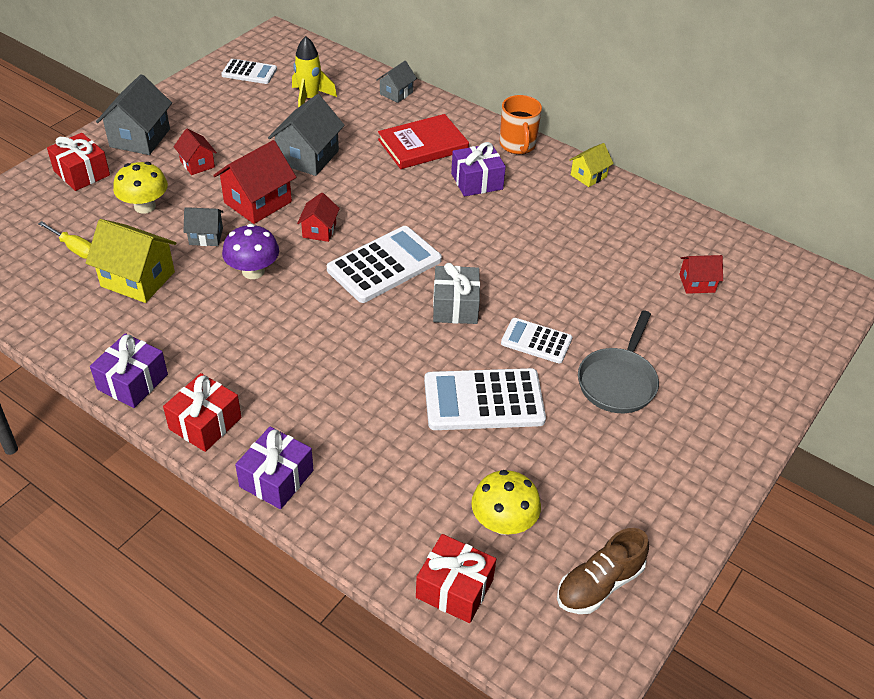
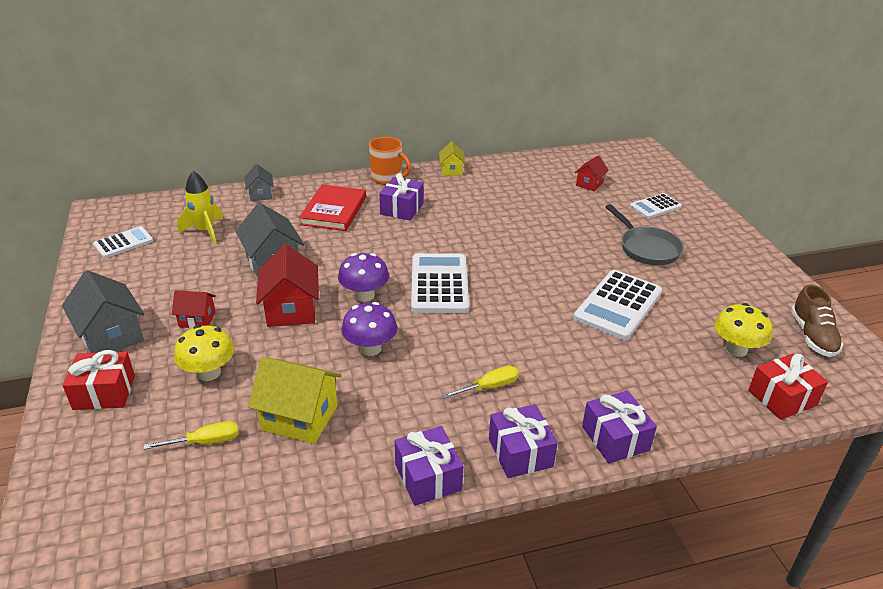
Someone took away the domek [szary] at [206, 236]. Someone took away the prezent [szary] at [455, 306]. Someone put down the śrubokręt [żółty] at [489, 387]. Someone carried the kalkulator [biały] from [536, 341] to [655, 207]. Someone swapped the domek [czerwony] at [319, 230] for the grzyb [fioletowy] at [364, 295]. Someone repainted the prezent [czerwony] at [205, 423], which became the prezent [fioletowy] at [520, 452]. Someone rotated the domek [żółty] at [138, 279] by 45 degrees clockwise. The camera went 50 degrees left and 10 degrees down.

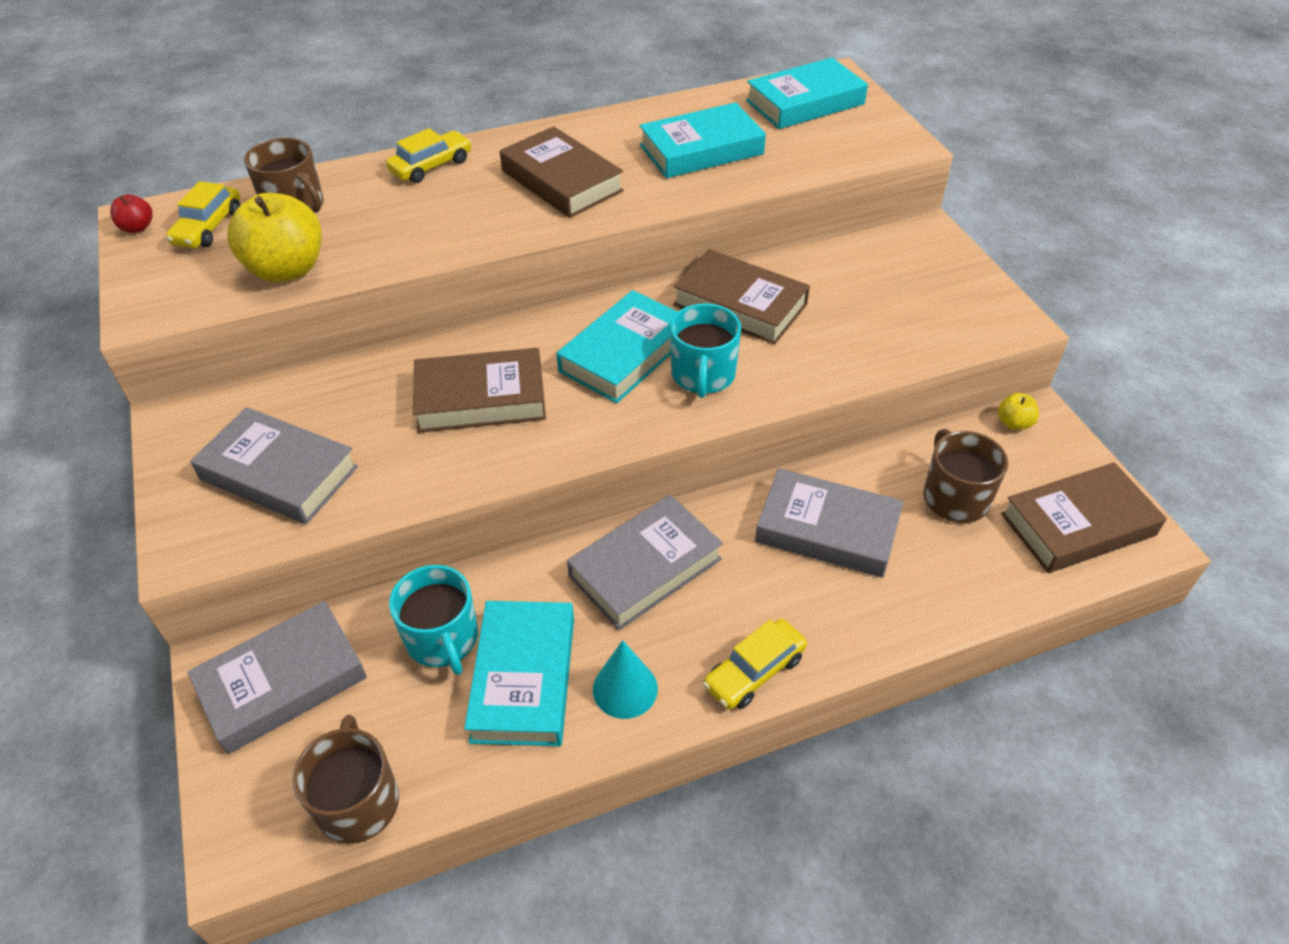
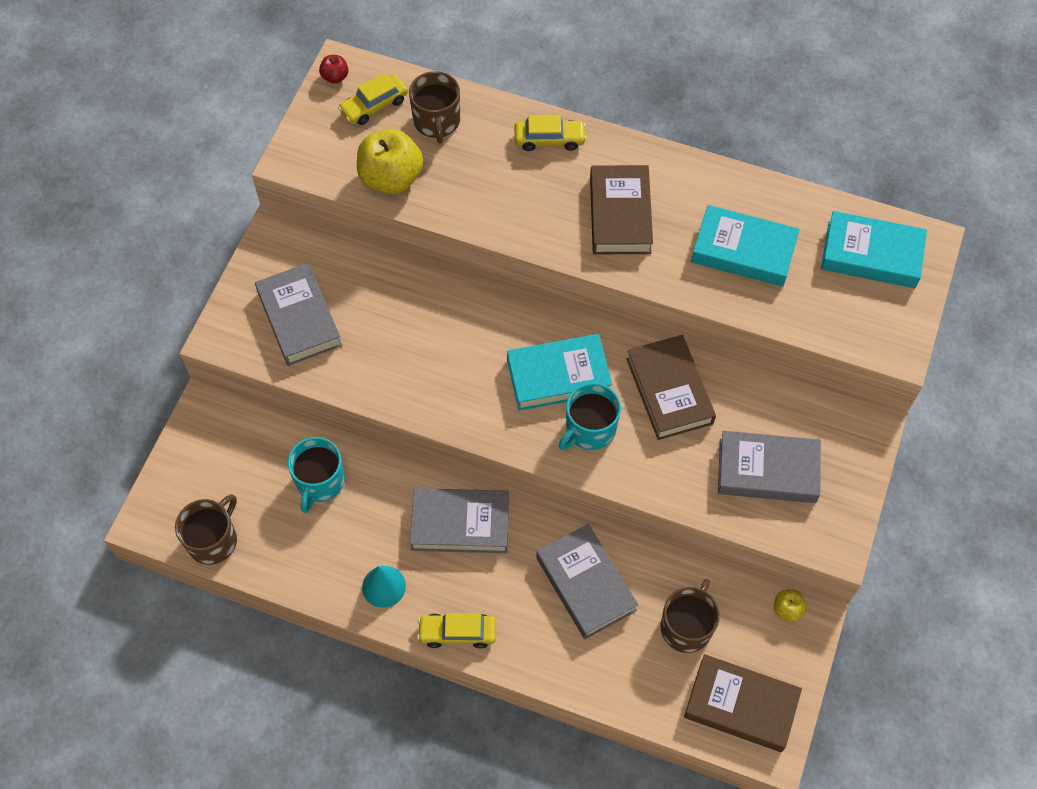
Someone took away the książka [brązowy] at [481, 398]. Someone took away the książka [turkusowy] at [524, 678]. Someone carried the książka [szary] from [282, 682] to [767, 471]. The camera went 40 degrees right and 15 degrees up.

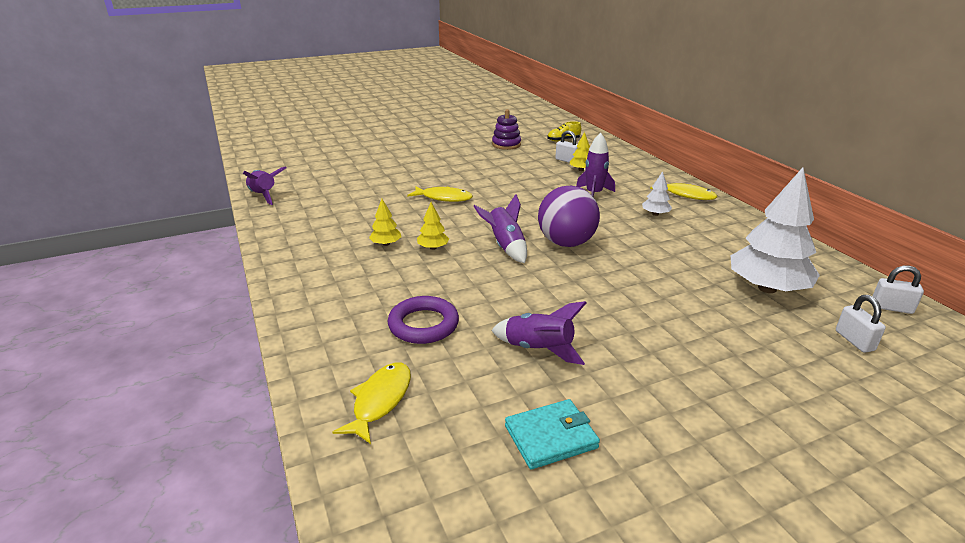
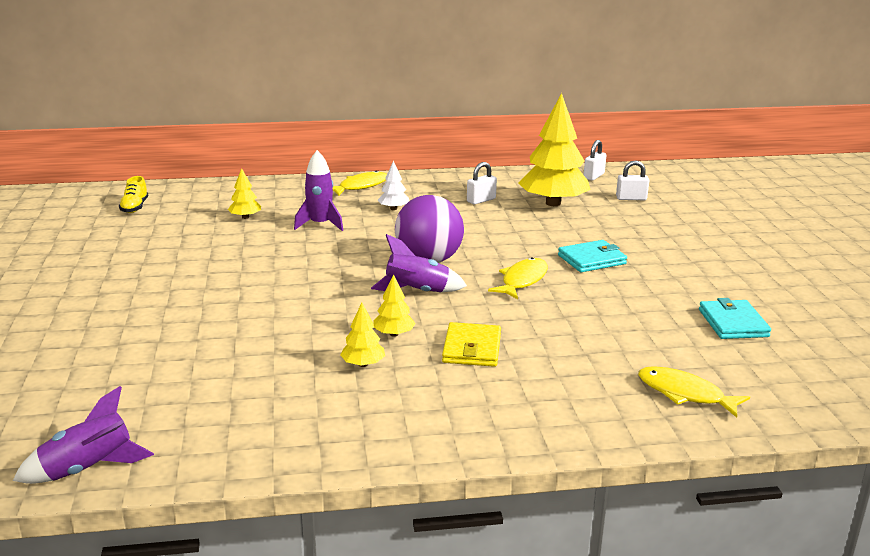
Someone took away the pierścień [fioletowy] at [423, 324]. Someone took away the rakieta [fioletowy] at [538, 349]. Someone took away the zabawka nakładanka [fioletowy] at [506, 144]. Someone put down the portfel [żółty] at [472, 348]. Someone put down the portfel [turkusowy] at [591, 259]. Someone carried the ryba [żółty] from [443, 198] to [522, 280]. Someone carried the kłódka [biały] from [567, 160] to [481, 200]. Someone repainted the drzewko [biały] at [767, 288], which became the drzewko [żółty] at [553, 203]. The camera went 75 degrees left and 5 degrees down.

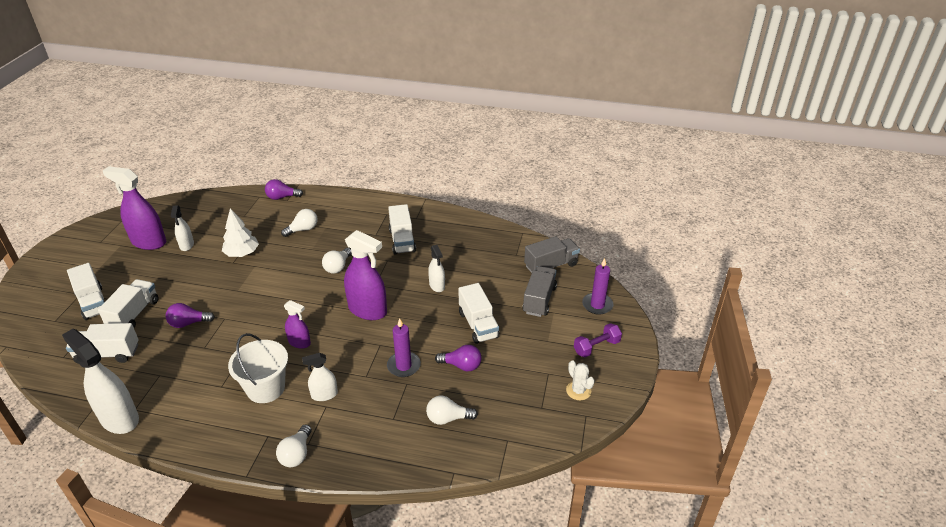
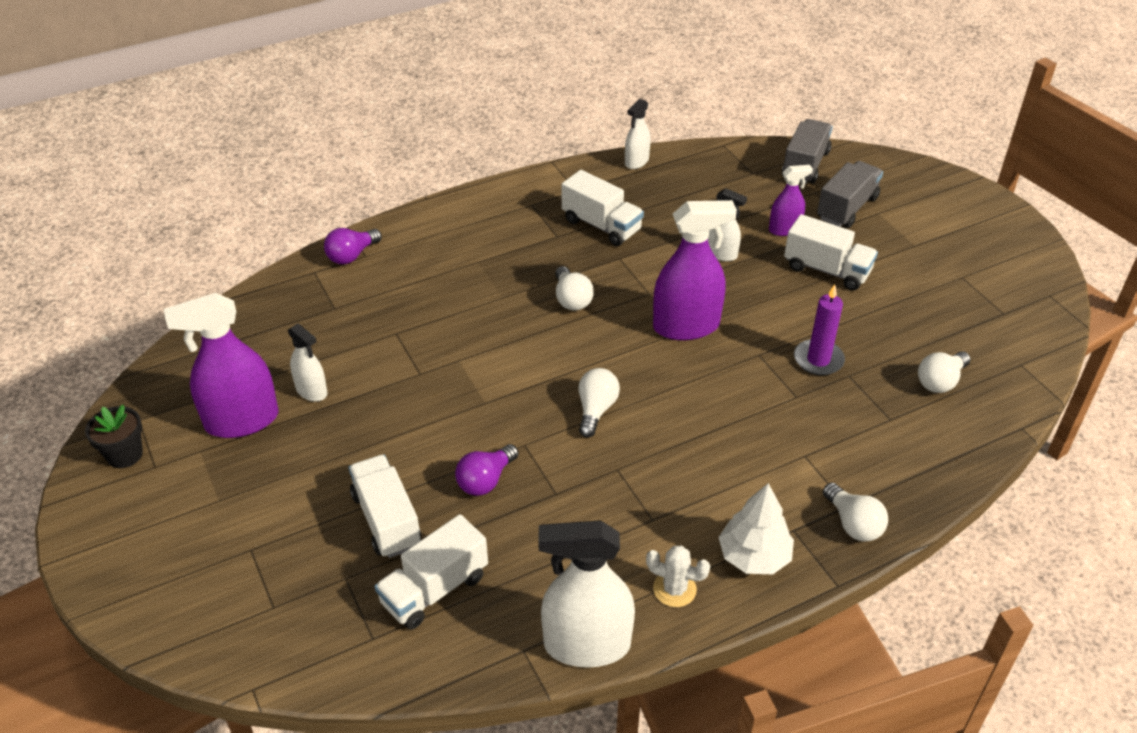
Someone took away the ciężarówka [biały] at [93, 303]. Someone took away the wiadro [biały] at [265, 388]. Someone took away the żarówka [fioletowy] at [461, 365]. Someone took away the hantel [fioletowy] at [596, 347]. Someone took away the świeca [fioletowy] at [597, 305]. Someone put down the doniczka [czarny] at [124, 455]. Someone carried the drzewko [biały] from [242, 253] to [754, 556]. Someone carried the żarówka [biały] from [303, 229] to [596, 410]. Someone carried the spryskiwacz [fioletowy] from [299, 342] to [784, 229]. Someone carried the spryskiwacz [biały] from [324, 395] to [636, 162]. Someone carried the kaktus [biały] from [578, 390] to [674, 589]. Someone rotated the ciężarówka [szary] at [539, 300] by 60 degrees clockwise. The camera went 40 degrees left and 5 degrees up.

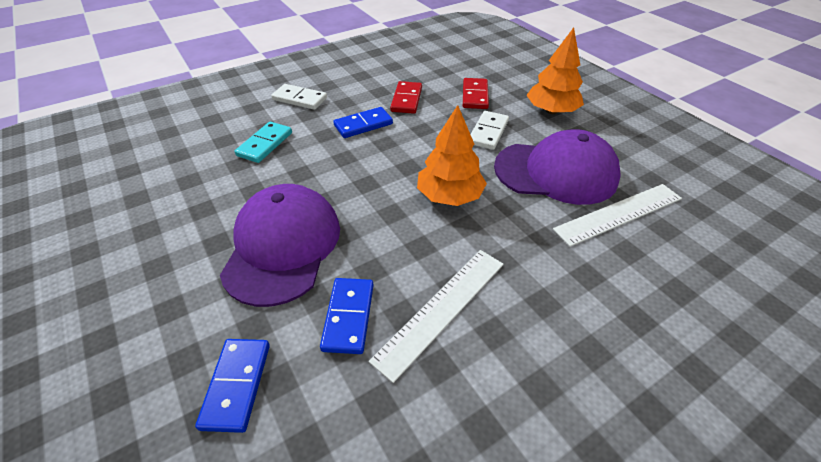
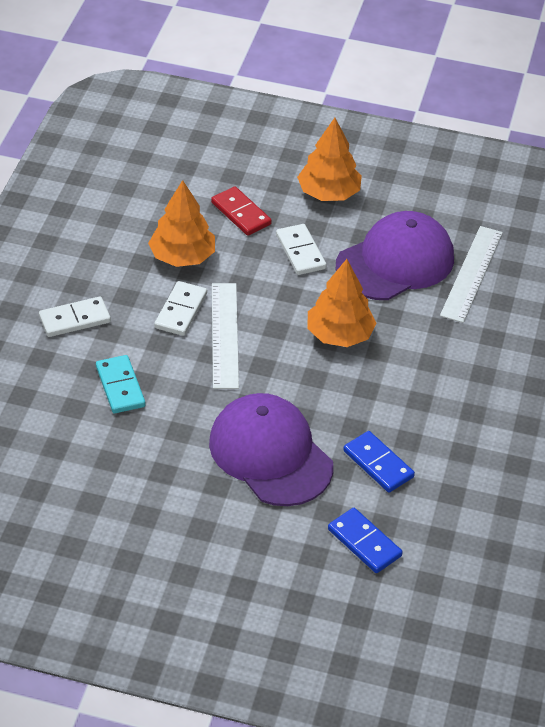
Someone carried the linijka [biały] from [441, 309] to [224, 335]. Someone swapped the kostka domina [czerwony] at [406, 99] for the drzewko [pomarańczowy] at [182, 257]. Someone repainted the kostka domina [niebieski] at [363, 125], which became the kostka domina [biały] at [180, 311]. The camera went 45 degrees left and 0 degrees up.

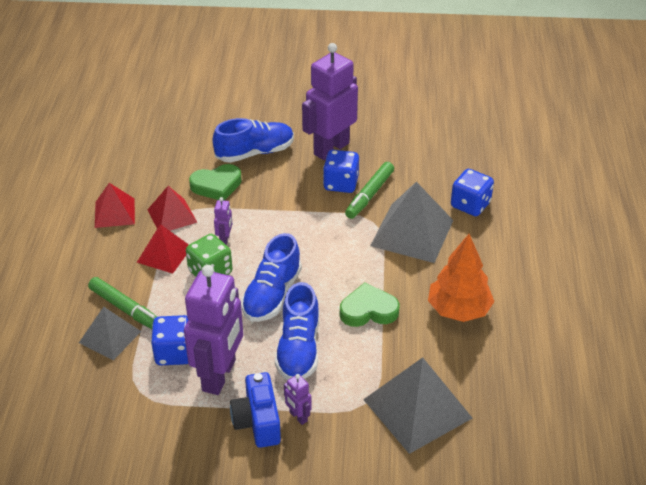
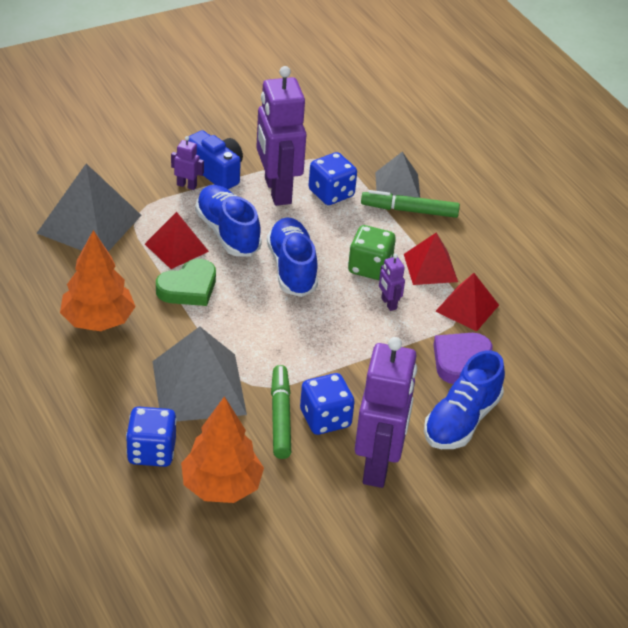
Someone put down the drzewko [pomarańczowy] at [221, 486]. Someone carried the piramida [czerwony] from [114, 212] to [176, 247]. Someone repainted the serce [zielony] at [216, 185], which became the serce [fioletowy] at [459, 360]. The camera went 145 degrees right and 0 degrees up.

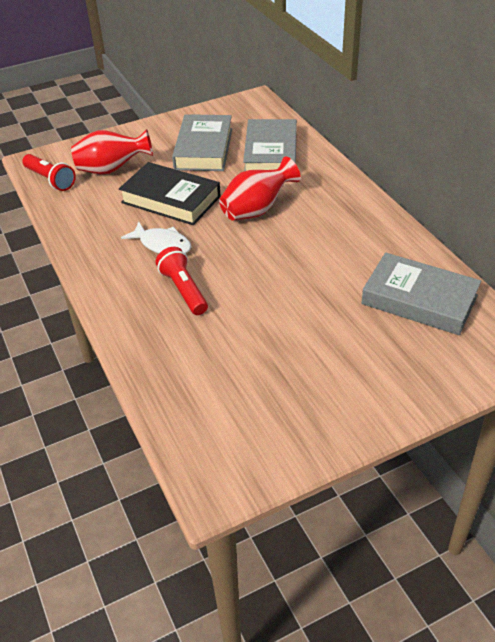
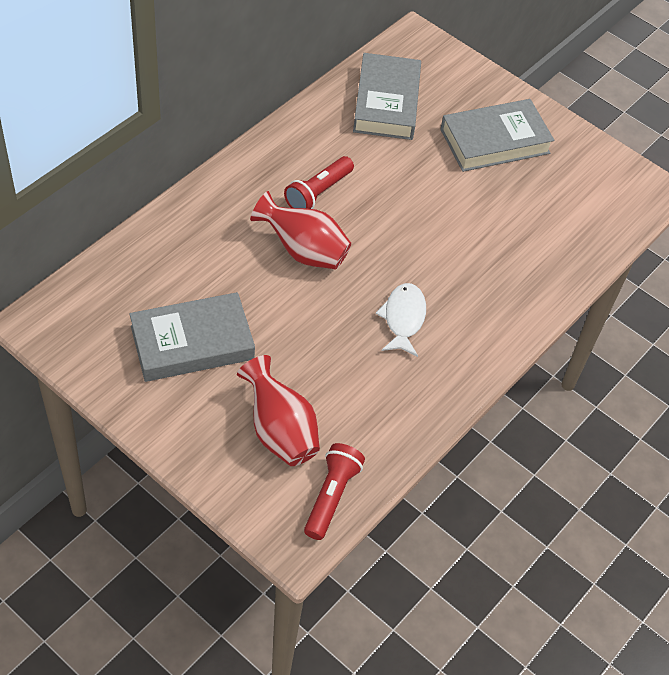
Someone took away the książka [czarny] at [171, 199]. Someone carried the latarka [czerwony] from [184, 290] to [318, 193]. Someone carried the książka [szary] from [270, 154] to [495, 141]. The camera went 120 degrees left and 10 degrees up.

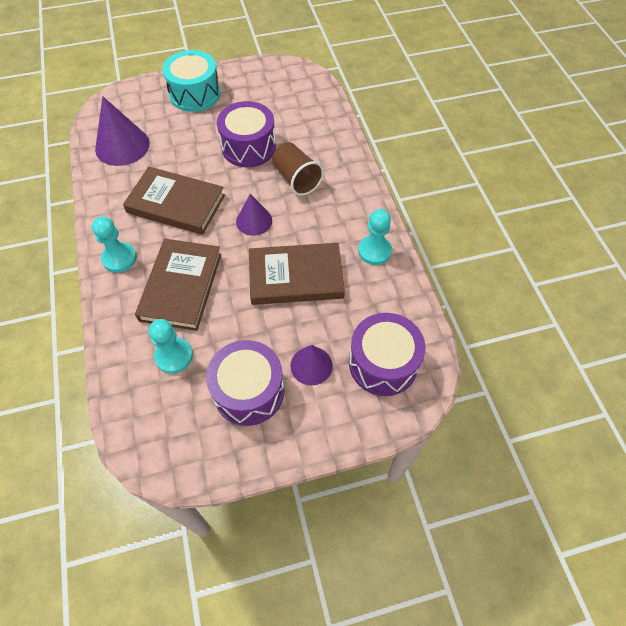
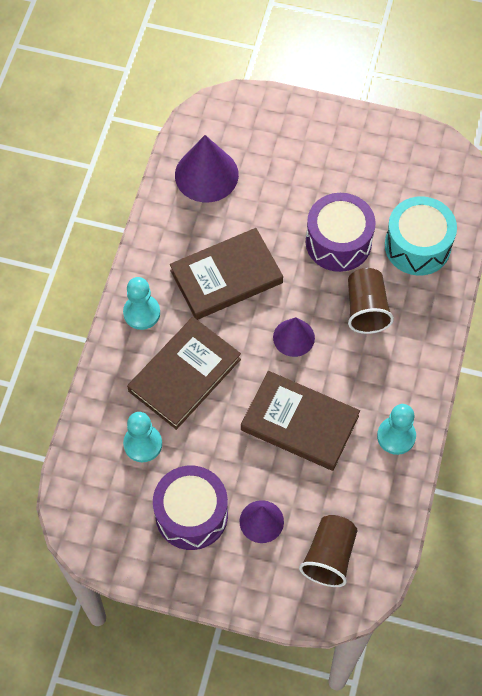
Someone carried the bęben [turkusowy] from [195, 94] to [417, 246]. Someone swapped the bęben [fioletowy] at [383, 363] for the szklanka [brązowy] at [329, 556]. Someone rotated the książka [brązowy] at [176, 204] by 75 degrees counterclockwise. The camera went 30 degrees right and 5 degrees up.

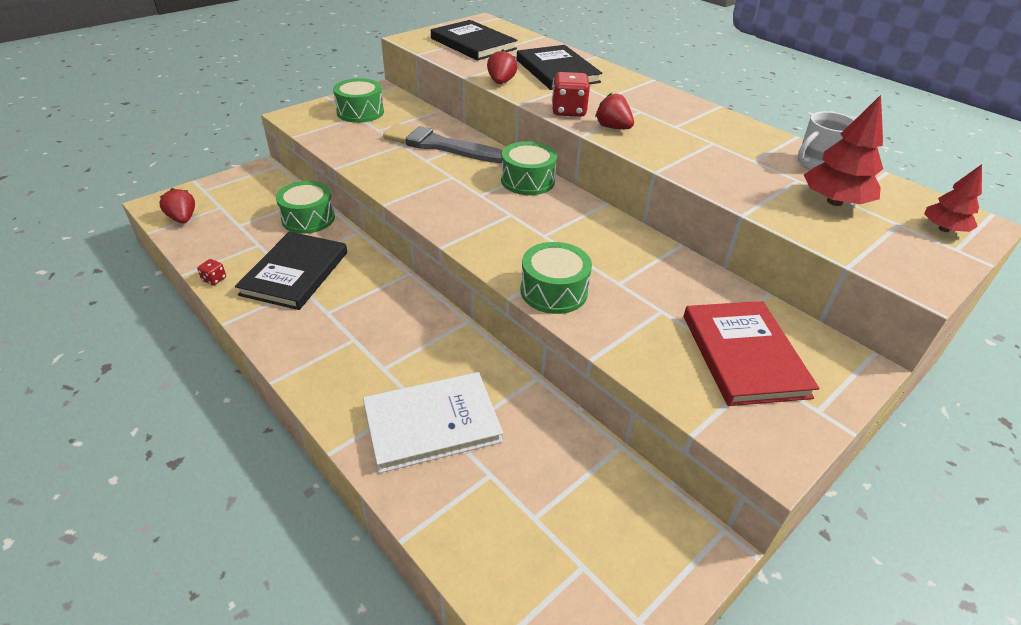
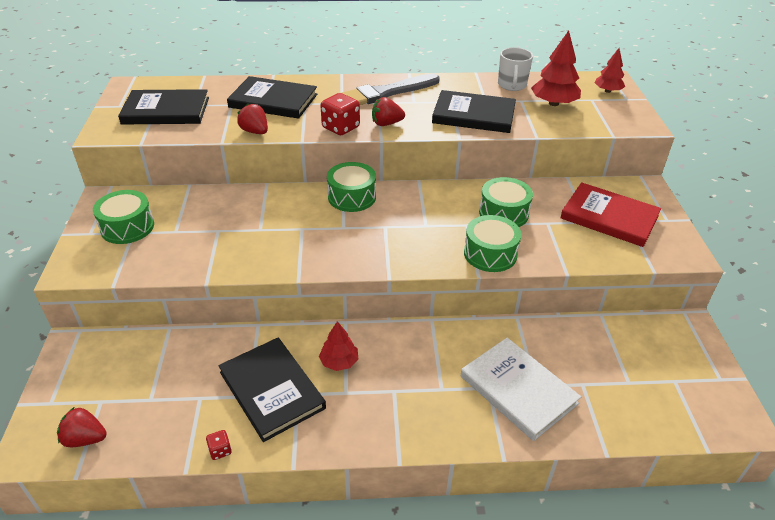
Someone put down the drzewko [czerwony] at [339, 362]. Someone put down the książka [czarny] at [474, 115]. Someone carried the bęben [zielony] from [308, 218] to [503, 213]. Someone carried the pędzel [szary] from [440, 145] to [385, 93]. Someone rotated the książka [biały] at [432, 424] by 60 degrees counterclockwise. The camera went 50 degrees left and 0 degrees up.

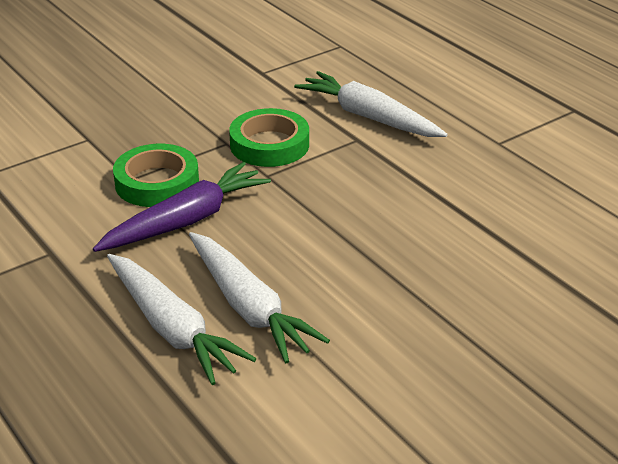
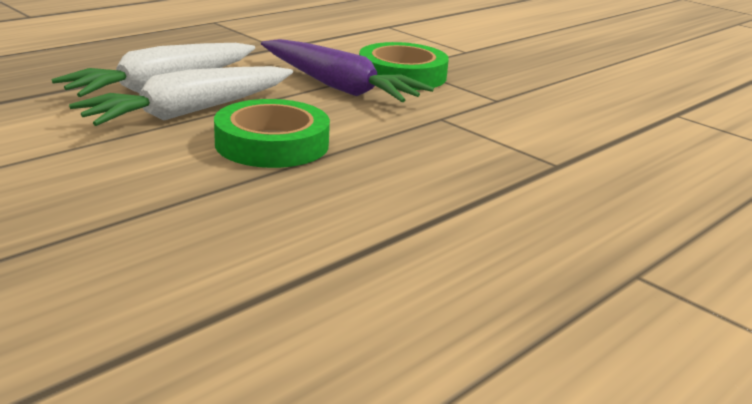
Someone took away the marchewka [biały] at [369, 117]. Someone carried the taśma klejąca [zielony] from [269, 144] to [272, 144]. The camera went 80 degrees right and 10 degrees down.

